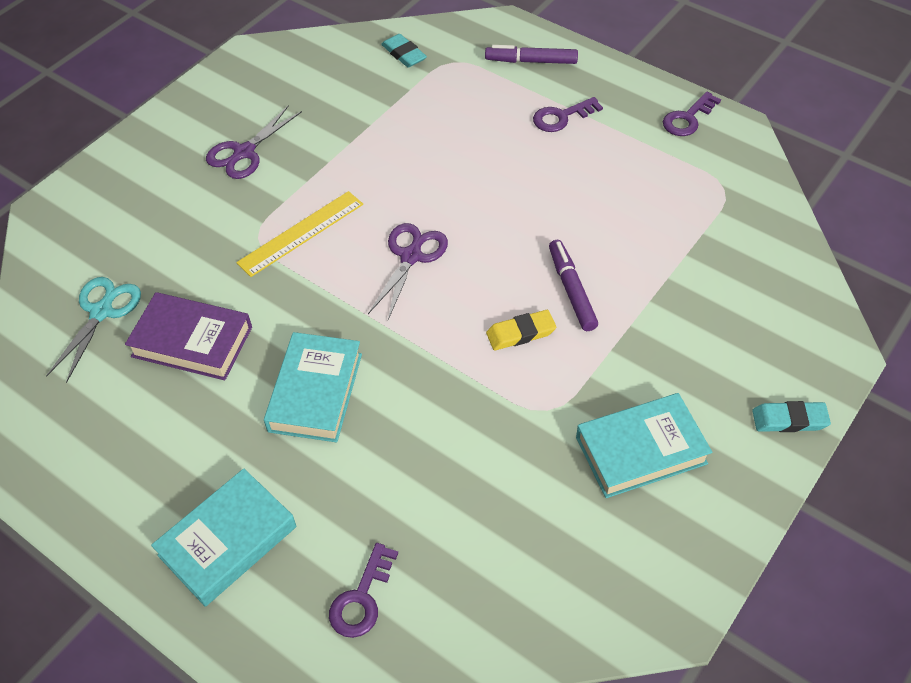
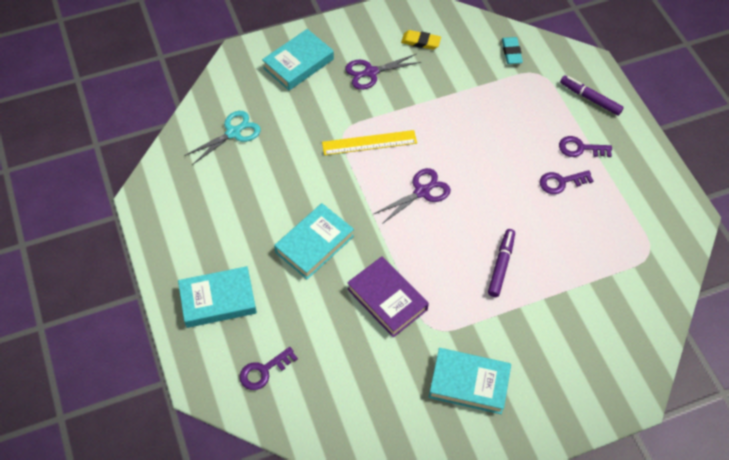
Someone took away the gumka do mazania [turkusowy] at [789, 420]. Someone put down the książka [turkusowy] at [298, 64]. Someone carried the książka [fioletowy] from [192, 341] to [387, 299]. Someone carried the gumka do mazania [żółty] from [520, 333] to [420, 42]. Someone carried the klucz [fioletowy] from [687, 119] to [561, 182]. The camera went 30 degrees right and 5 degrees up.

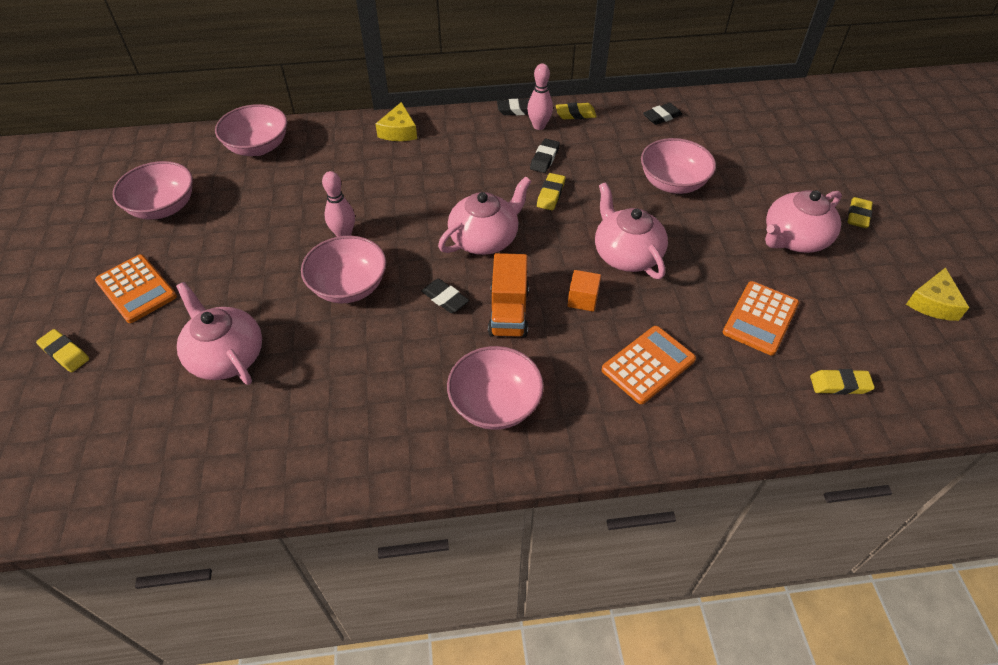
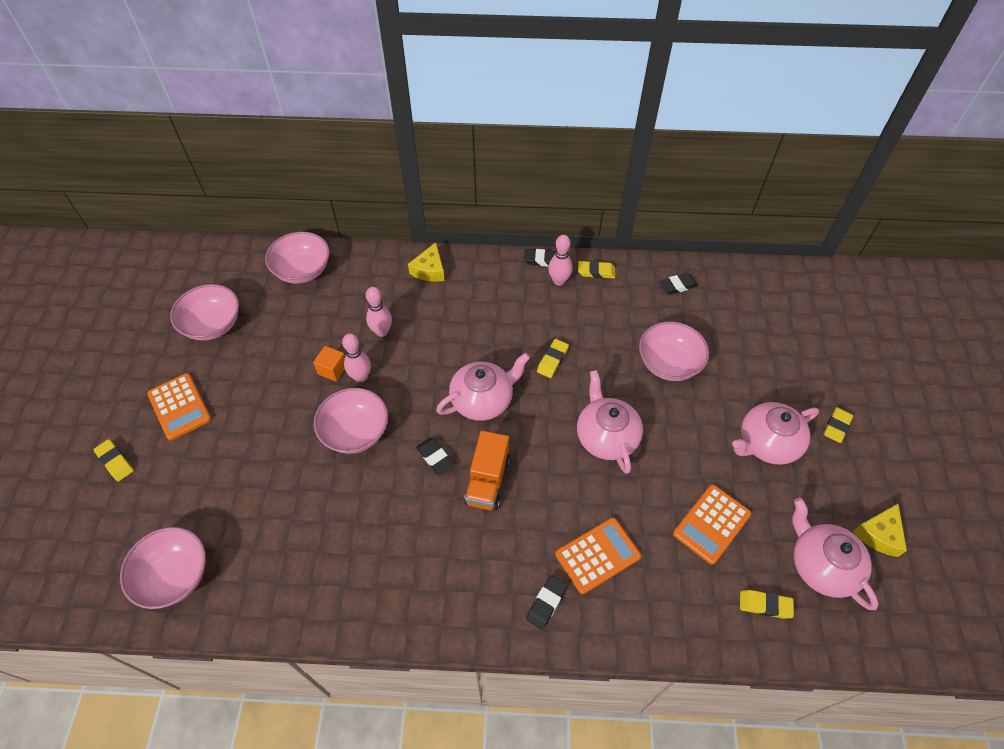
Someone put down the kręgiel [różowy] at [382, 331]. Someone carried the imbryk [różowy] from [226, 356] to [821, 565]. Someone carried the miska [różowy] from [495, 404] to [174, 576]. Someone carried the gumka do mazania [czarny] from [544, 159] to [546, 603]. Someone carried the sześcian [pomarańczowy] from [582, 299] to [332, 369]. The camera went 10 degrees right and 5 degrees up.

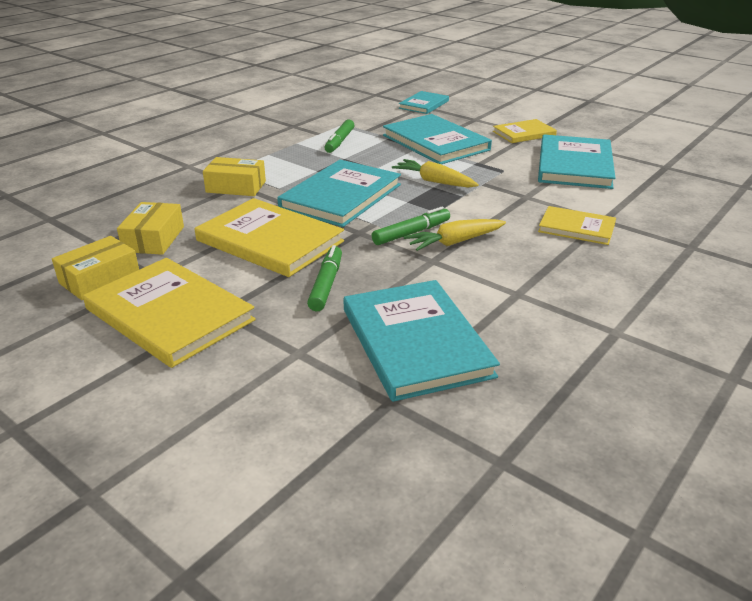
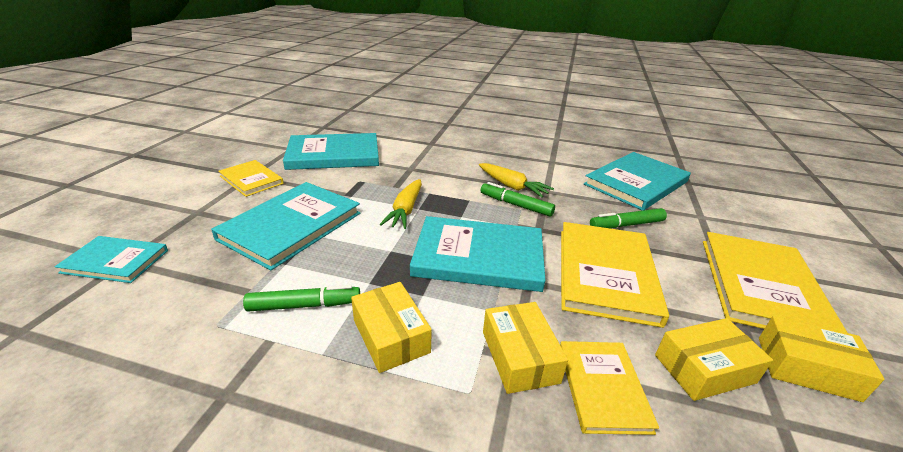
Someone put down the pudełko [żółty] at [391, 336]. Someone carried the książka [żółty] from [576, 228] to [602, 387]. The camera went 115 degrees left and 0 degrees up.

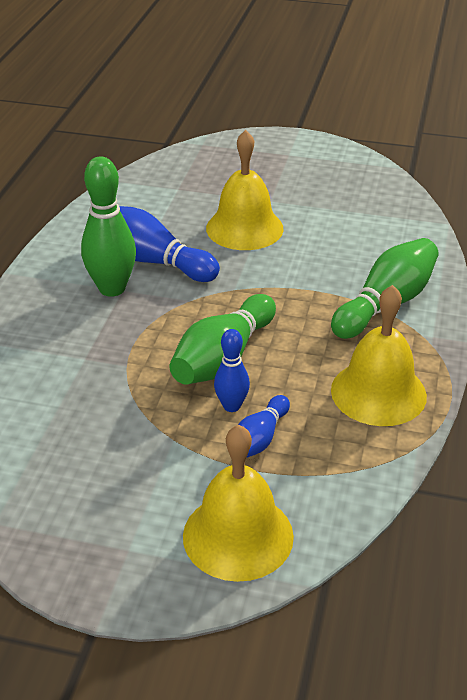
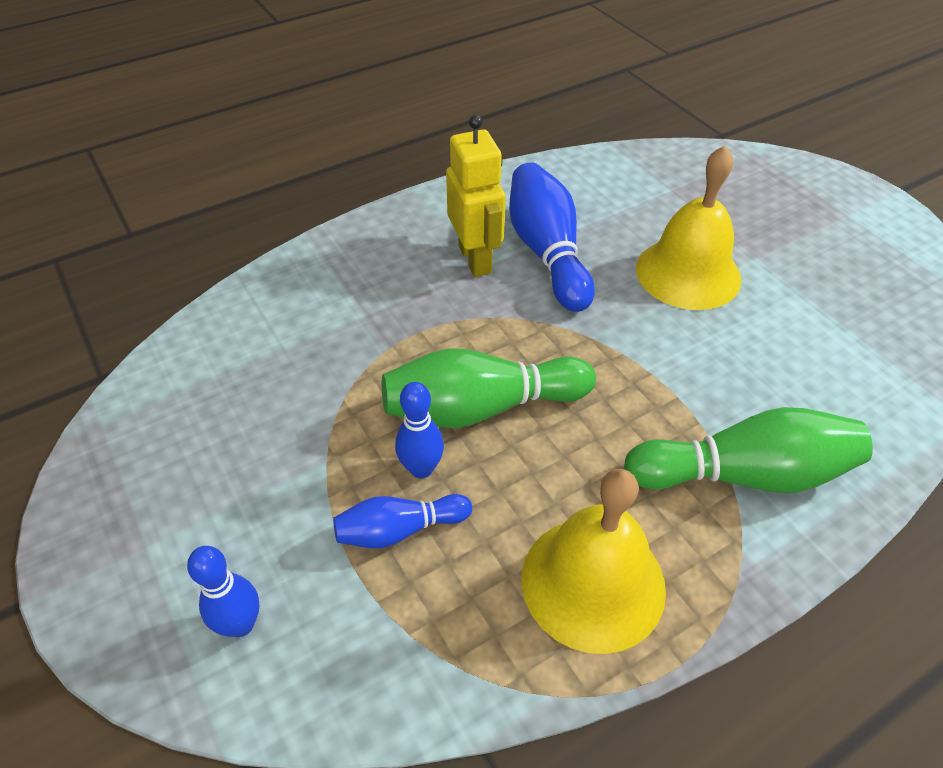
Someone swapped the kręgiel [zielony] at [112, 288] for the robot [żółty] at [475, 259]. Someone swapped the dzwonek [żółty] at [238, 535] for the kręgiel [niebieski] at [241, 624]. The camera went 45 degrees right and 10 degrees up.

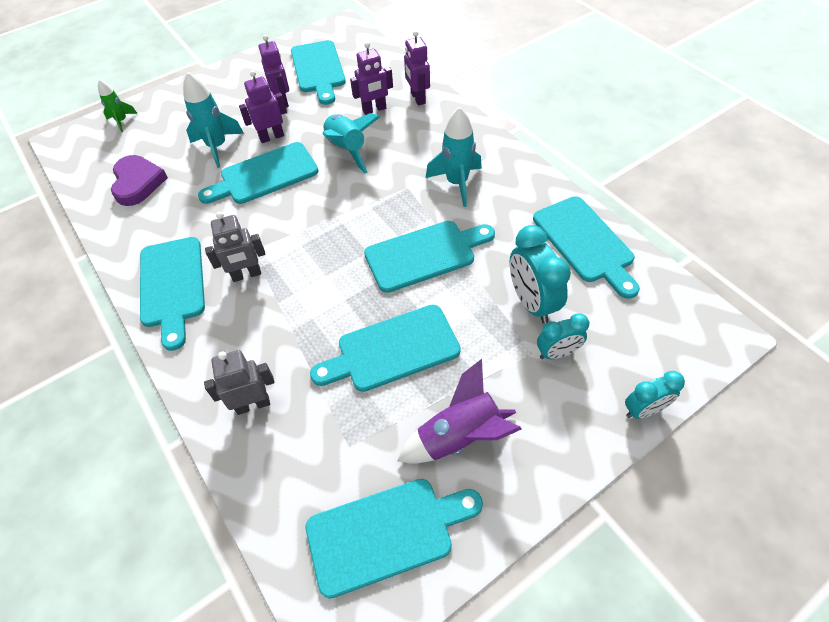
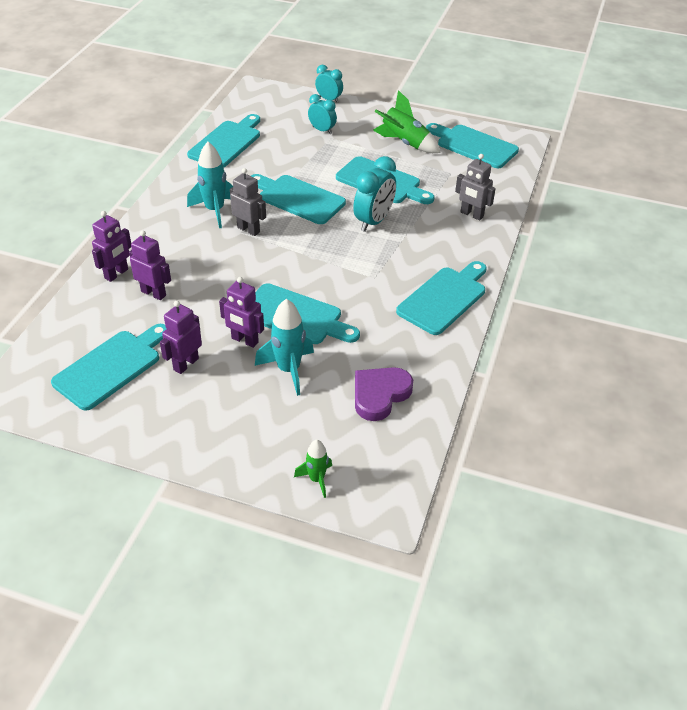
Someone took away the rakieta [turkusowy] at [347, 150]. Someone carried the robot [szary] from [246, 275] to [248, 230]. Someone carried the budzik [turkusowy] from [531, 302] to [373, 221]. Someone repainted the rakieta [fioletowy] at [460, 436], which became the rakieta [zielony] at [404, 143]. The camera went 130 degrees left and 10 degrees down.

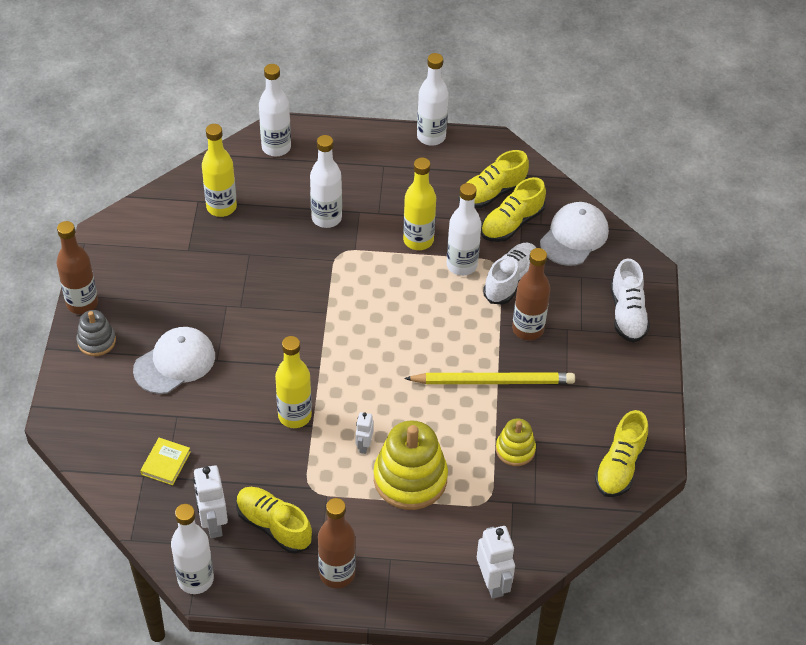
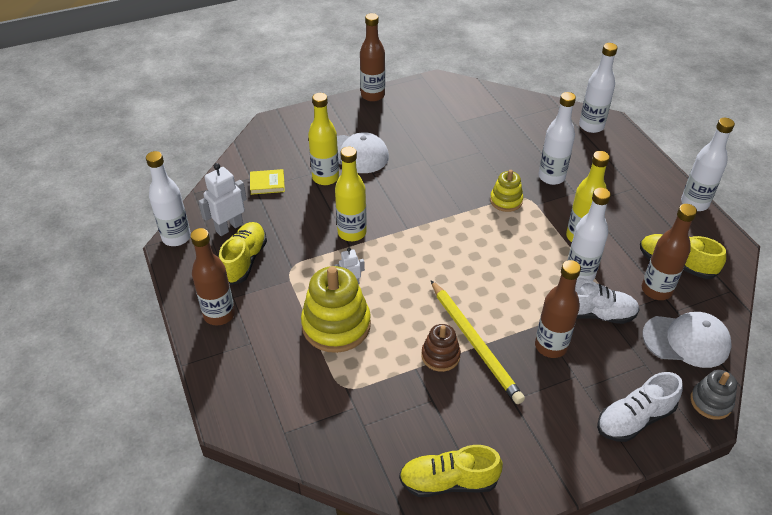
Someone took away the robot [biały] at [493, 583]. Someone put down the zabawka nakładanka [brązowy] at [440, 356]. Someone carried the zabawka nakładanka [szary] from [96, 341] to [711, 402]. Someone carried the butelka [żółty] from [221, 207] to [325, 178]. Someone carried the zabawka nakładanka [żółty] from [515, 449] to [506, 200]. Someone swapped the but [żółty] at [511, 223] for the butelka [brązowy] at [656, 290]. The camera went 65 degrees right and 5 degrees down.

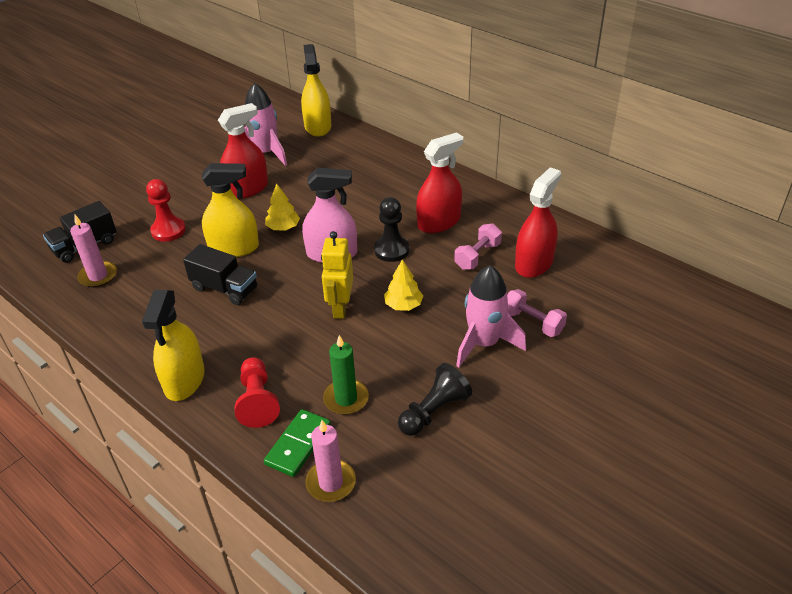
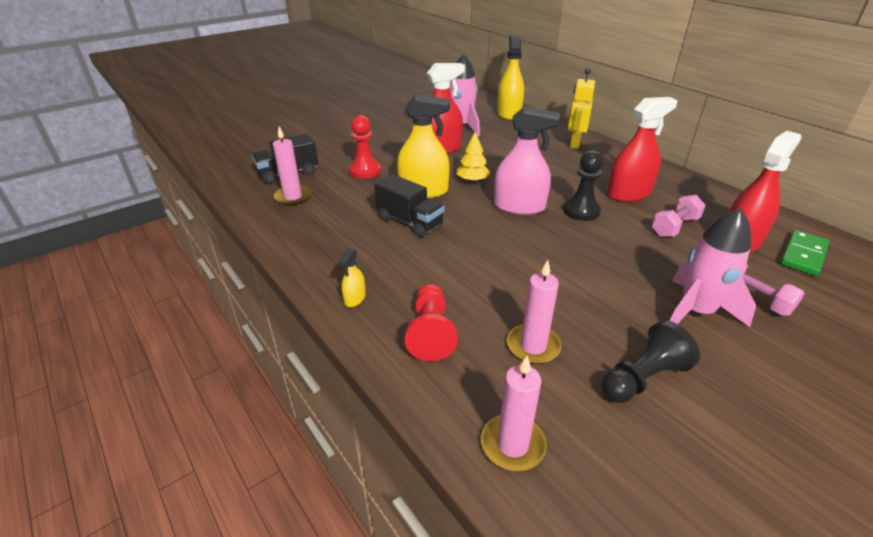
Someone took away the drzewko [żółty] at [403, 305]. Someone carried the kostka domina [zielony] from [298, 444] to [803, 255]. Someone carried the robot [żółty] from [340, 308] to [574, 144]. Someone repainted the świeca [zielony] at [346, 399], which became the świeca [różowy] at [533, 346]. Someone scaled the spryskiwacz [żółty] at [184, 380] by 0.46. The camera went 10 degrees right and 5 degrees down.

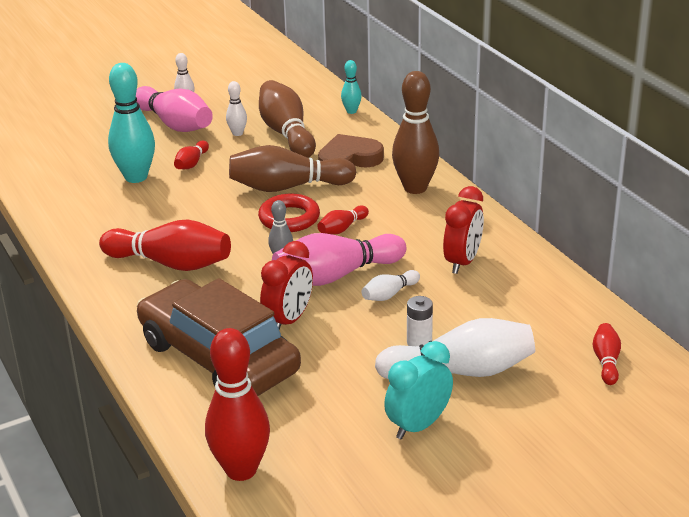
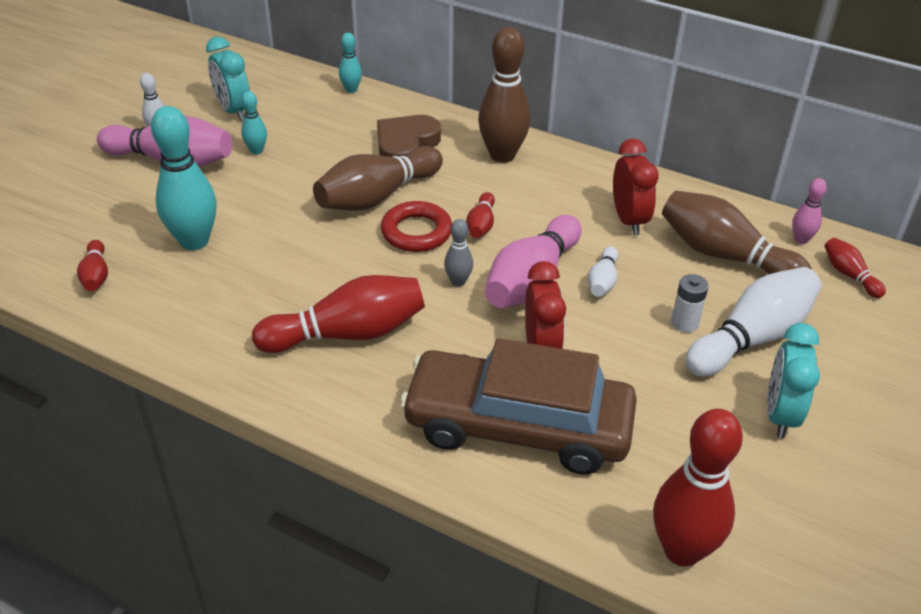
Someone put down the budzik [turkusowy] at [234, 111]. Someone put down the kręgiel [różowy] at [801, 239]. Someone carried the kręgiel [czerwony] from [191, 163] to [96, 275]. Someone carried the kręgiel [brązowy] from [287, 134] to [725, 256]. Someone repainted the kręgiel [biały] at [237, 133], which became the kręgiel [turkusowy] at [256, 151]. The camera went 35 degrees left and 10 degrees up.

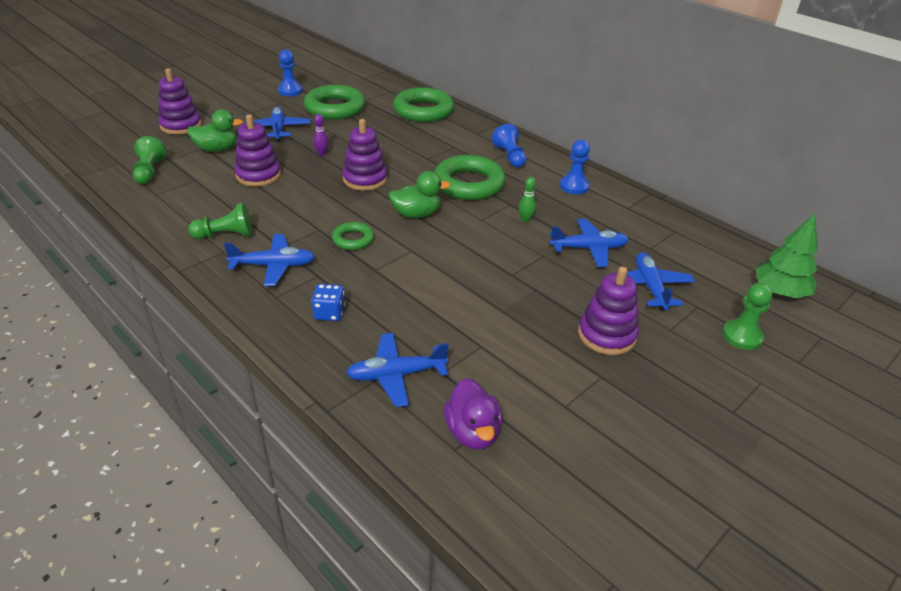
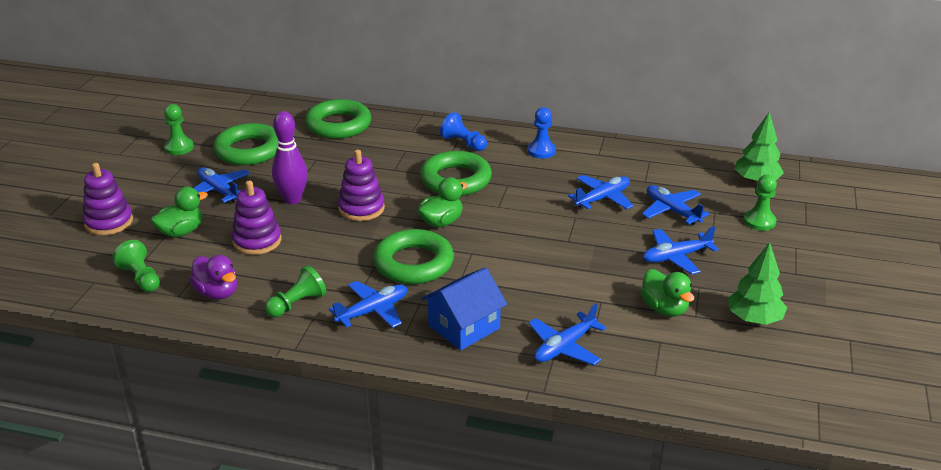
Someone took away the kręgiel [zielony] at [525, 219]. Someone put down the kaczka [zielony] at [664, 309]. Someone put down the drzewko [zielony] at [754, 319]. Someone carried the kaczka [fioletowy] from [472, 432] to [217, 293]. Someone swapped the kostka do gry [niebieski] at [329, 313] for the domek [niebieski] at [464, 327]. Someone swapped the zabawka nakładanka [fioletowy] at [606, 335] for the samolot [niebieski] at [676, 257]. Someone repainted the pionek [niebieski] at [290, 91], which became the pionek [zielony] at [179, 148]. Someone scaled the kręgiel [fioletowy] at [322, 154] by 2.13. Someone scaled the pierścień [zielony] at [353, 239] by 1.93. The camera went 30 degrees left and 5 degrees down.

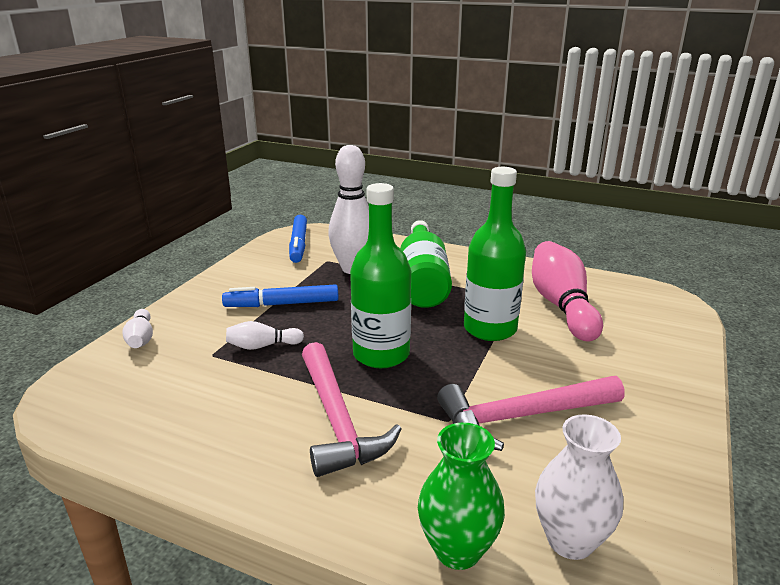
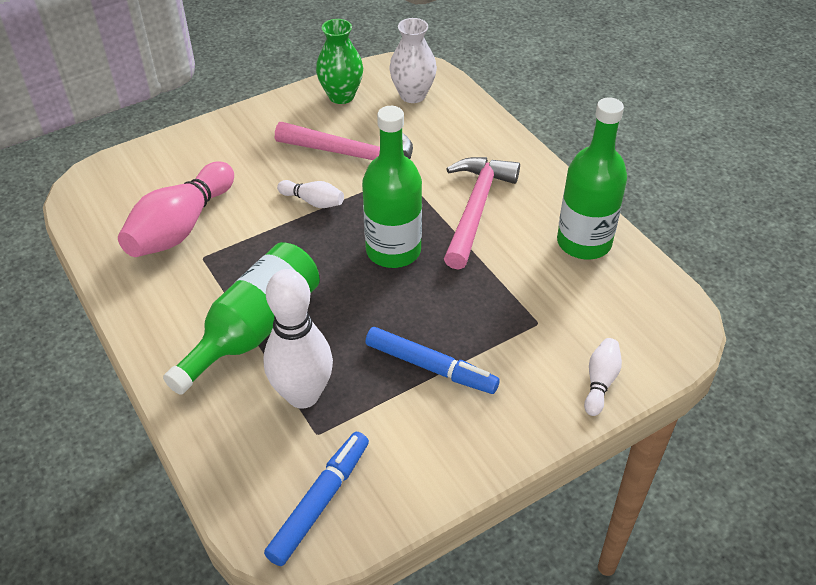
Someone carried the kręgiel [biały] from [262, 346] to [313, 201]. Someone carried the wazon [zielony] from [457, 550] to [341, 96]. Someone carried the butelka [zielony] from [490, 329] to [584, 242]. The camera went 145 degrees left and 20 degrees up.

